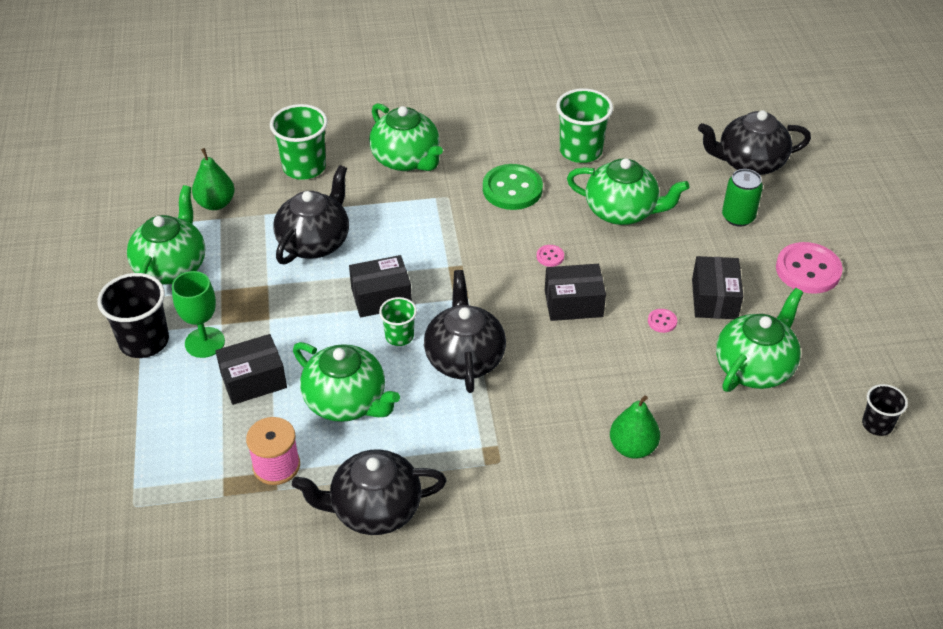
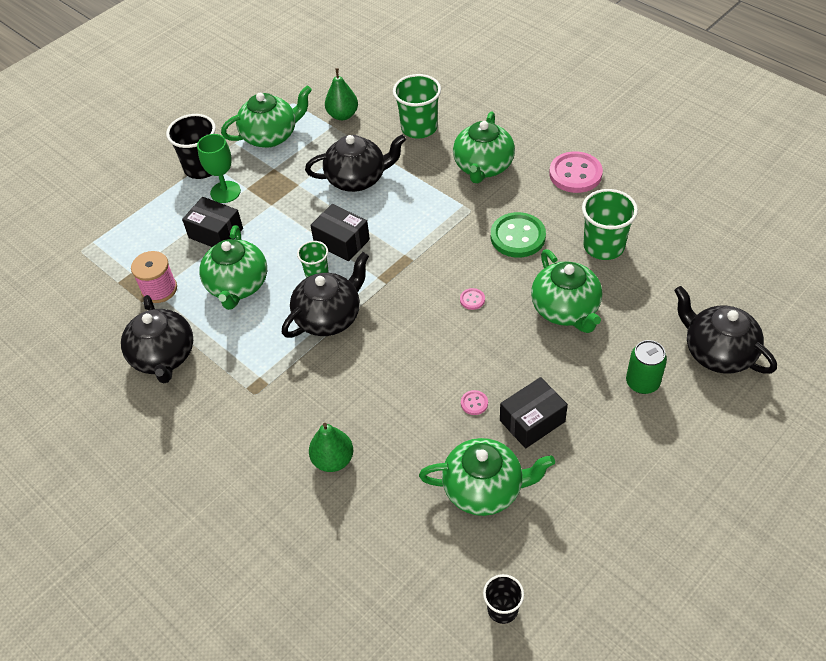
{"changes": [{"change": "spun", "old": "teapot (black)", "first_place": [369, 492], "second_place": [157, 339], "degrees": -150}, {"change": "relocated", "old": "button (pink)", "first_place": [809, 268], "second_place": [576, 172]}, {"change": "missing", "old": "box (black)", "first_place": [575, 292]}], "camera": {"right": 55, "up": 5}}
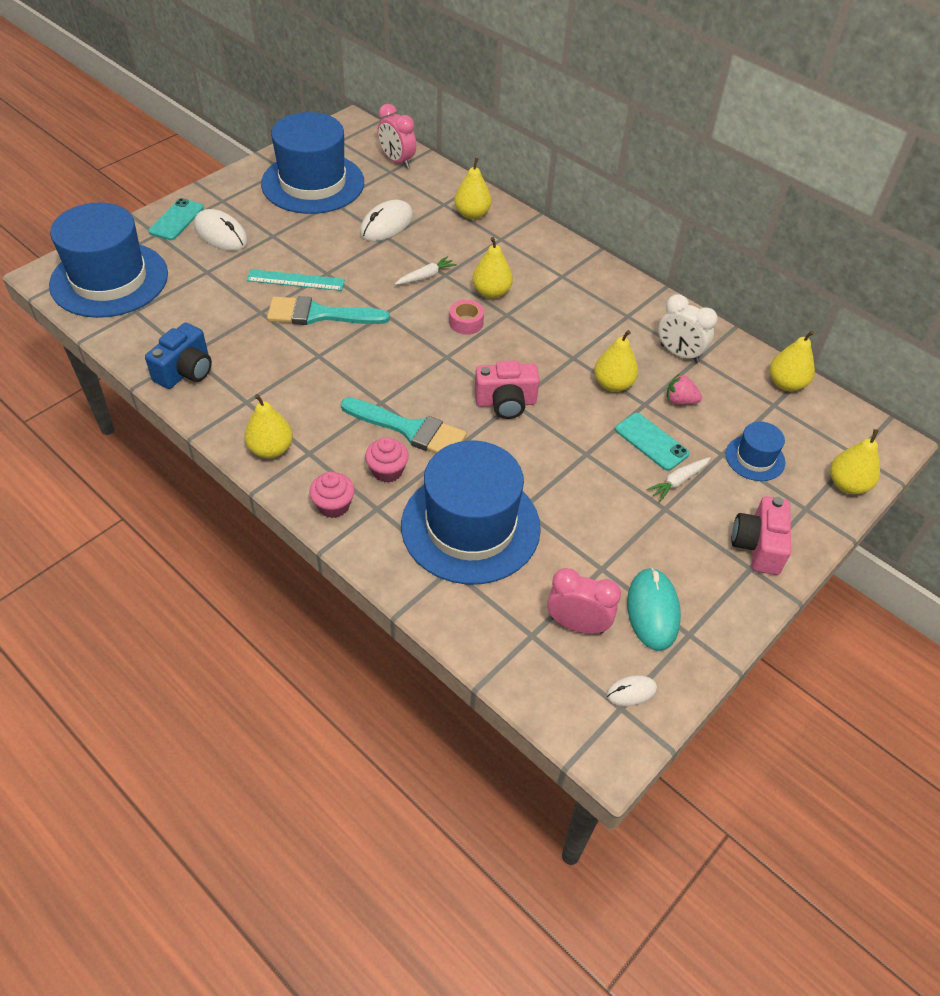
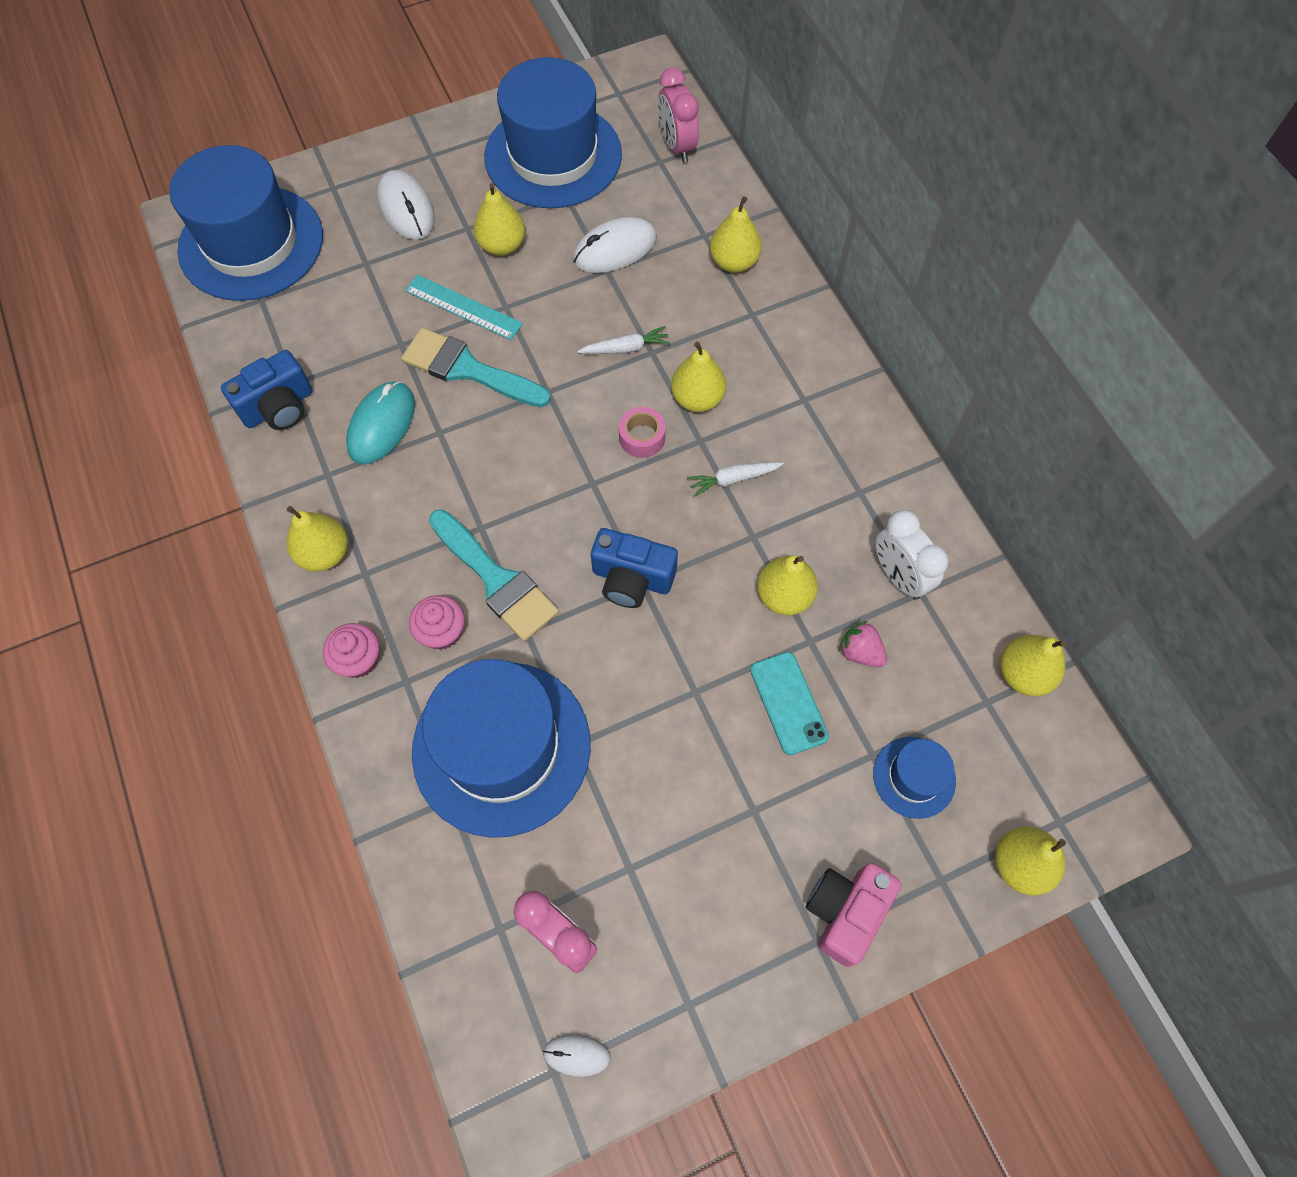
{"changes": [{"change": "relocated", "old": "mouse (turquoise)", "first_place": [654, 609], "second_place": [380, 422]}, {"change": "appeared", "new": "pear (yellow)", "second_place": [499, 219]}, {"change": "colour", "old": "camera (pink)", "new": "camera (blue)", "first_place": [507, 390], "second_place": [634, 568]}, {"change": "relocated", "old": "carrot (white)", "first_place": [679, 479], "second_place": [735, 479]}, {"change": "missing", "old": "phone (turquoise)", "first_place": [176, 219]}], "camera": {"right": 25, "up": 15}}
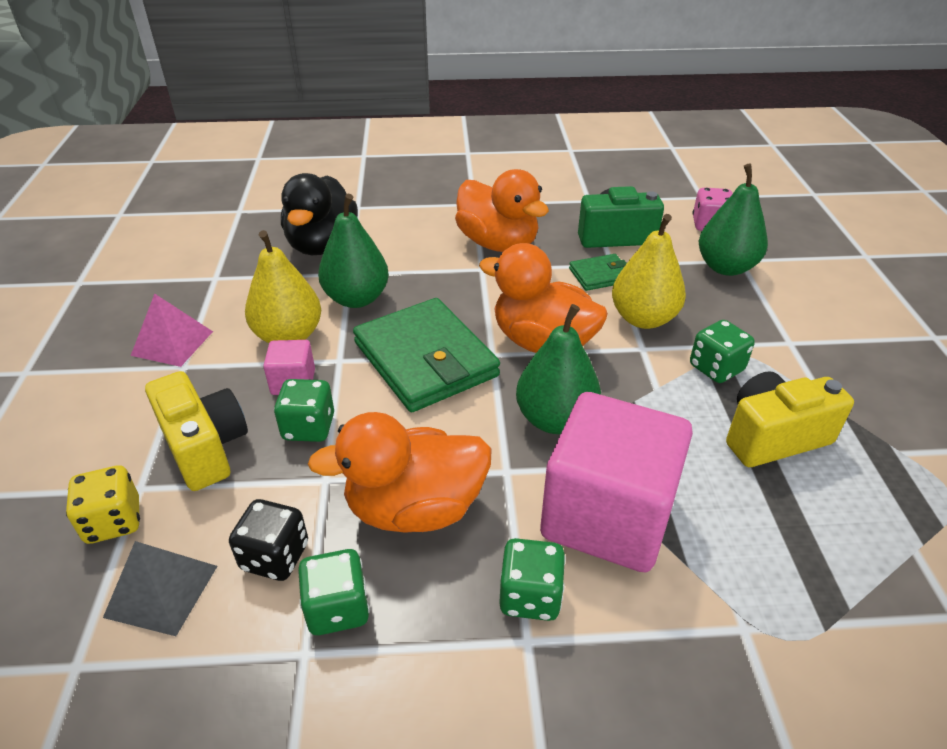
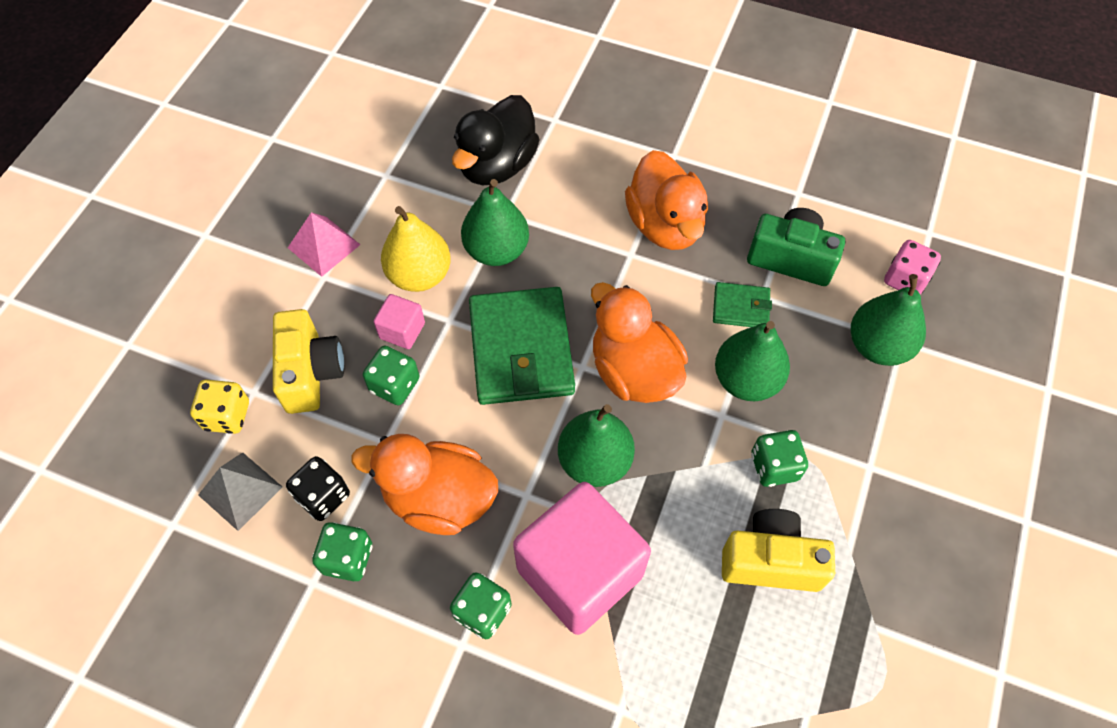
{"changes": [{"change": "colour", "old": "pear (yellow)", "new": "pear (green)", "first_place": [649, 271], "second_place": [752, 361]}], "camera": {"right": 25, "up": 20}}
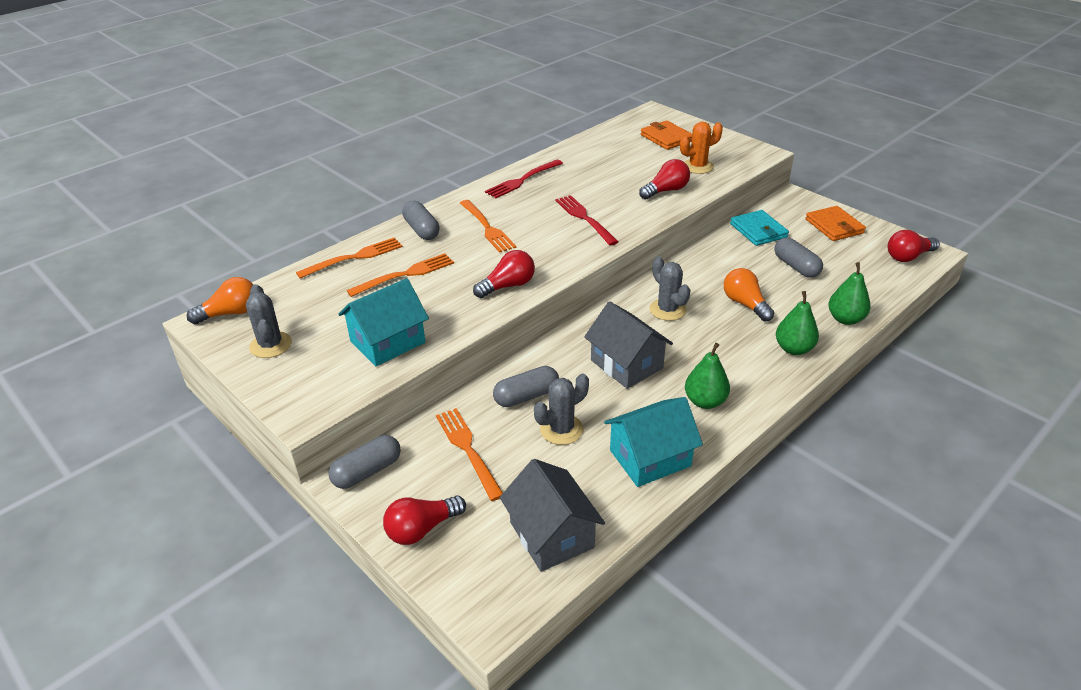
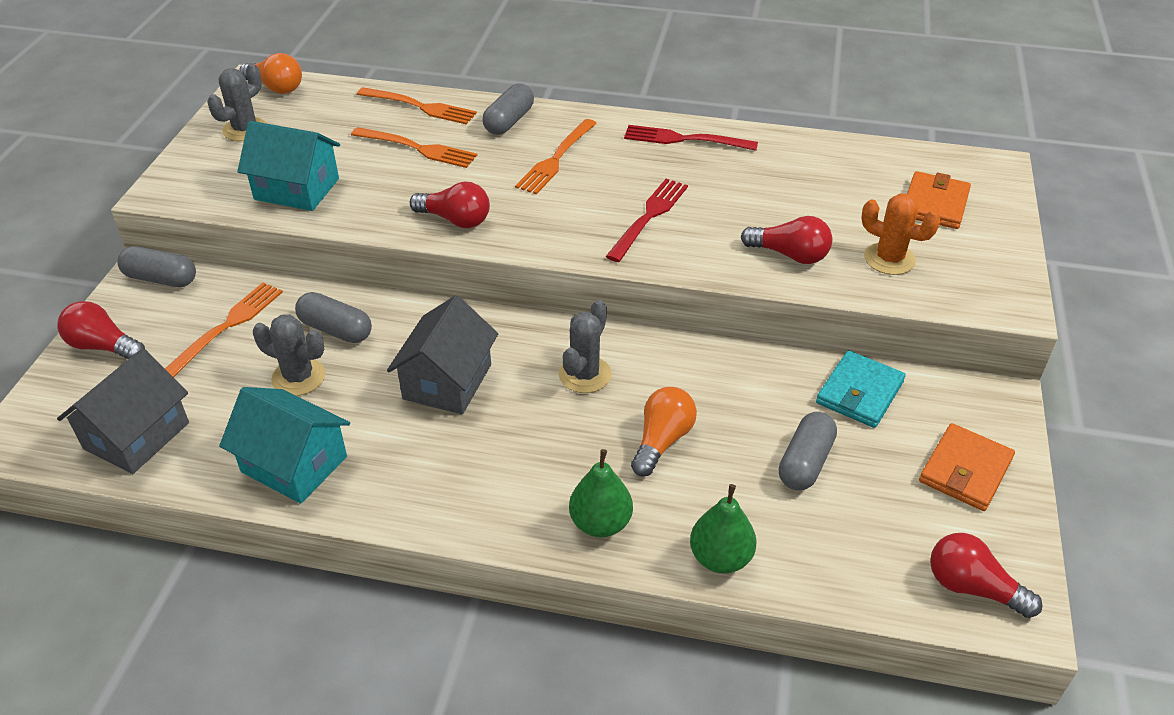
{"changes": [{"change": "missing", "old": "pear (green)", "first_place": [707, 376]}], "camera": {"right": 55, "up": 5}}
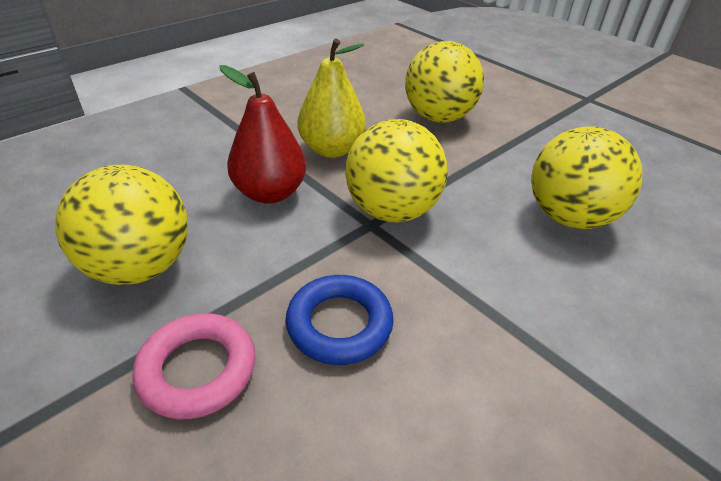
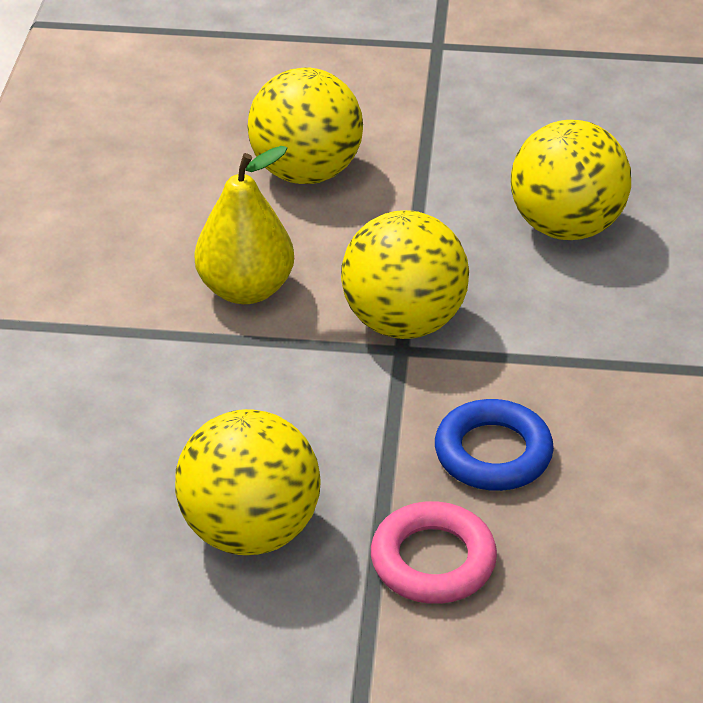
{"changes": [{"change": "missing", "old": "pear (red)", "first_place": [262, 134]}], "camera": {"right": -40, "up": 0}}
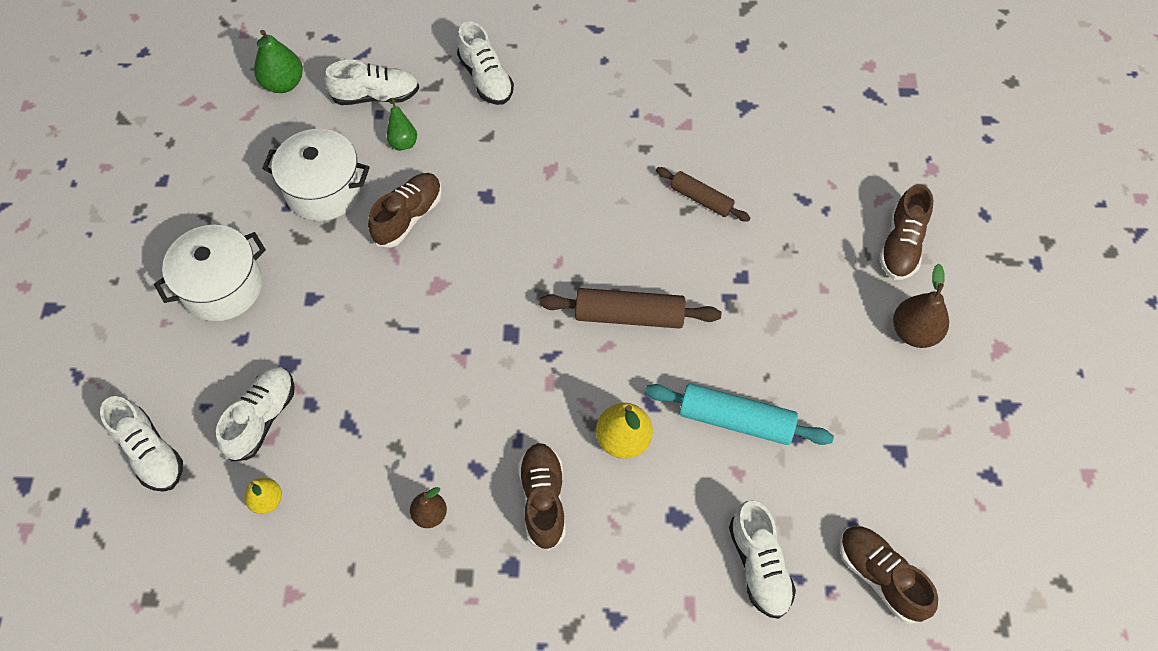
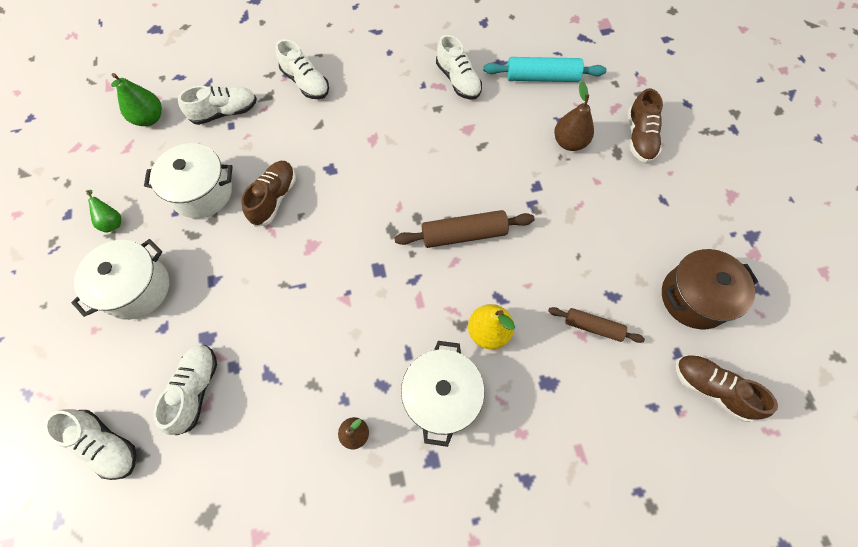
{"changes": [{"change": "relocated", "old": "pear (green)", "first_place": [402, 124], "second_place": [103, 211]}, {"change": "exchanged", "old": "shoe (brown)", "new": "pot (white)", "first_place": [542, 497], "second_place": [443, 394]}, {"change": "relocated", "old": "shoe (white)", "first_place": [762, 560], "second_place": [459, 67]}, {"change": "relocated", "old": "rolling pin (turquoise)", "first_place": [739, 414], "second_place": [545, 69]}, {"change": "relocated", "old": "rolling pin (brown)", "first_place": [703, 194], "second_place": [596, 325]}, {"change": "relocated", "old": "pear (brown)", "first_place": [921, 306], "second_place": [574, 116]}, {"change": "appeared", "new": "pot (brown)", "second_place": [710, 289]}, {"change": "missing", "old": "pear (yellow)", "first_place": [263, 496]}], "camera": {"right": -15, "up": 5}}
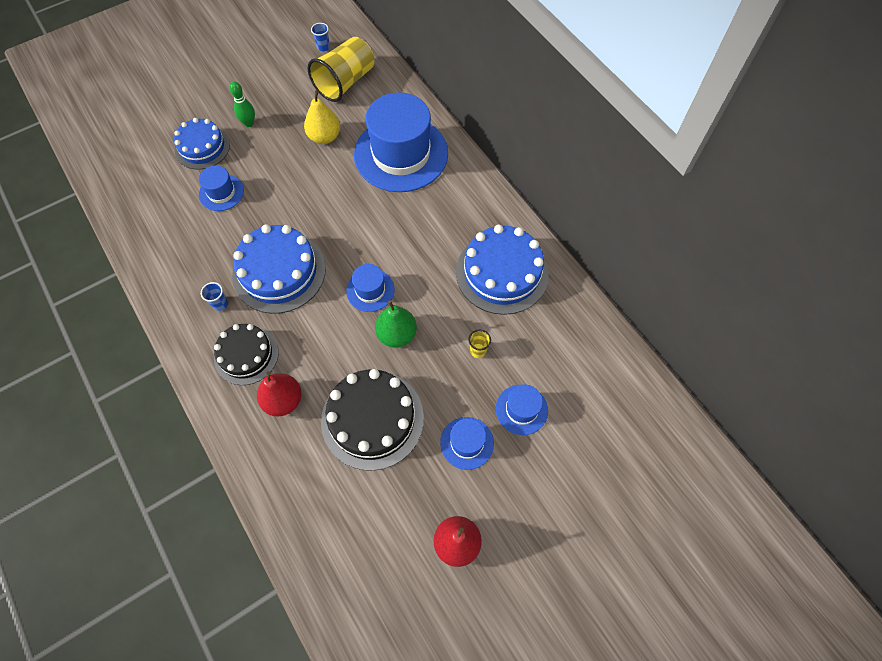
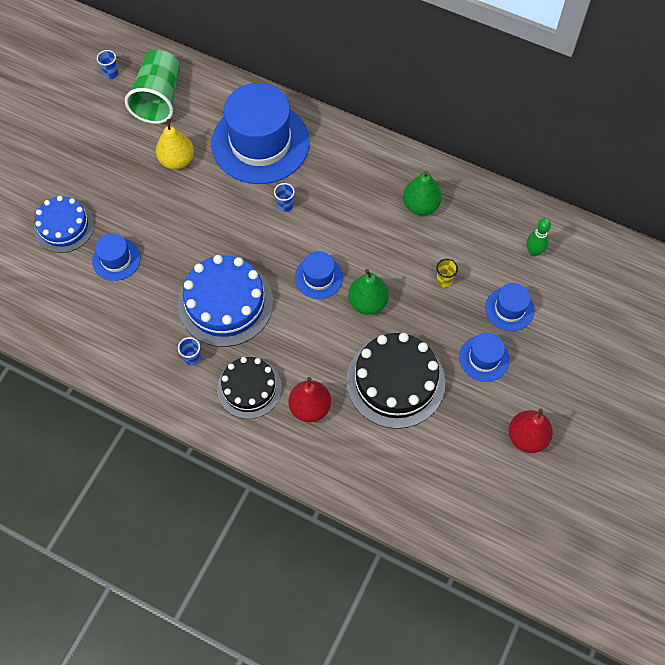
{"changes": [{"change": "colour", "old": "cup (yellow)", "new": "cup (green)", "first_place": [341, 69], "second_place": [152, 87]}, {"change": "appeared", "new": "cup (blue)", "second_place": [284, 197]}, {"change": "exchanged", "old": "cake (blue)", "new": "pear (green)", "first_place": [502, 270], "second_place": [422, 193]}, {"change": "relocated", "old": "bowling pin (green)", "first_place": [242, 104], "second_place": [538, 237]}], "camera": {"right": -30, "up": 0}}
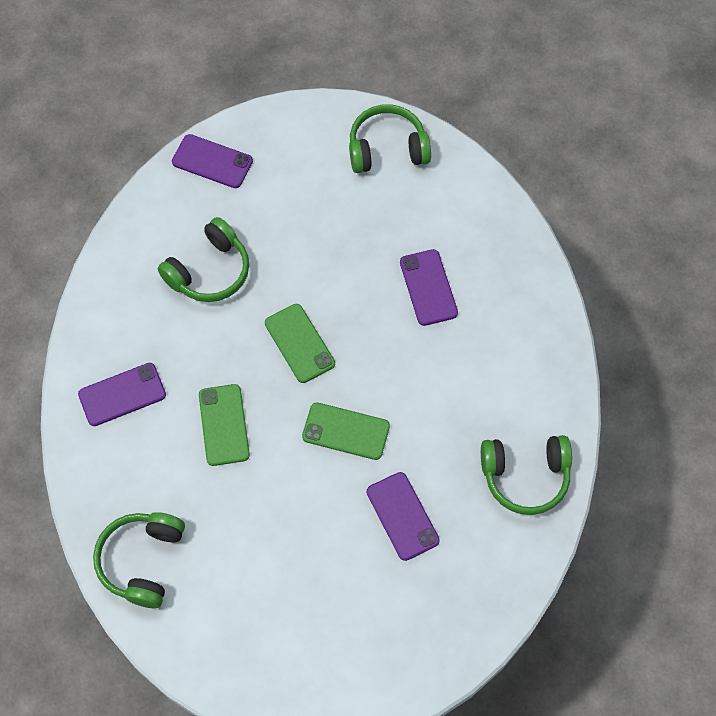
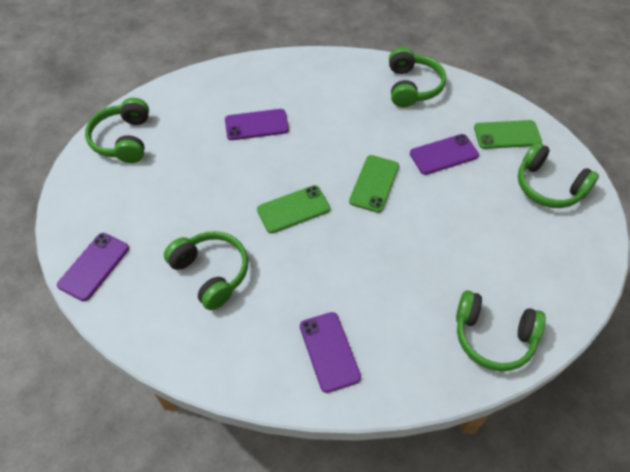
{"changes": [{"change": "relocated", "old": "phone (green)", "first_place": [224, 425], "second_place": [508, 134]}, {"change": "appeared", "new": "headphones (green)", "second_place": [558, 175]}], "camera": {"right": -85, "up": -10}}
